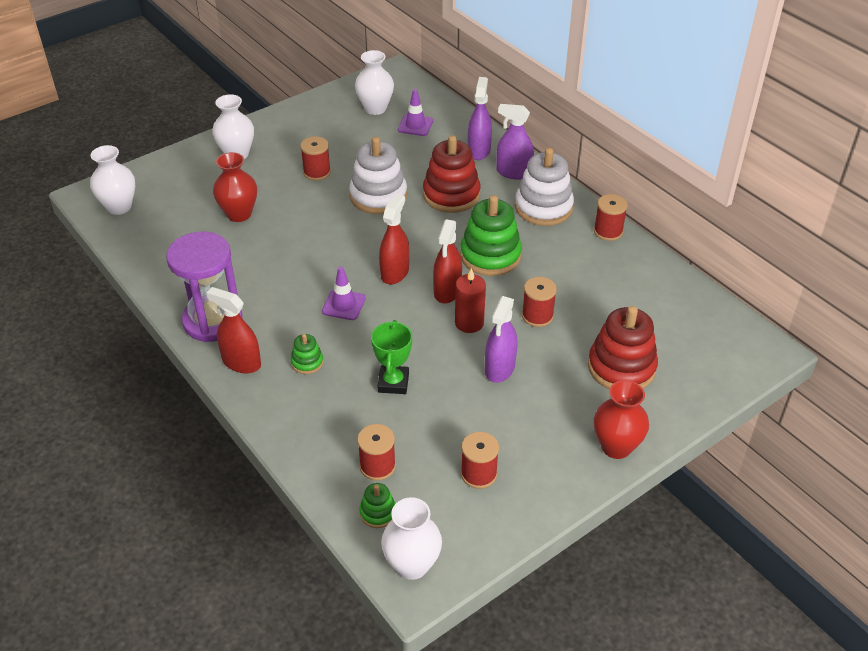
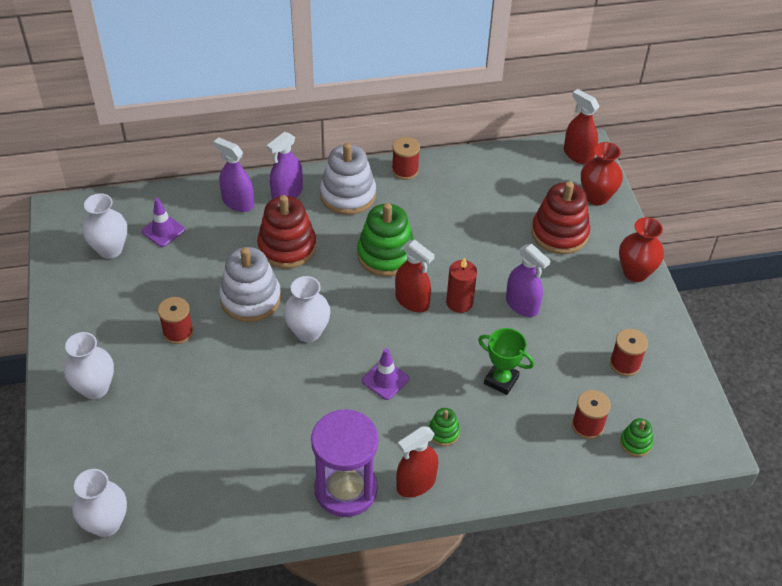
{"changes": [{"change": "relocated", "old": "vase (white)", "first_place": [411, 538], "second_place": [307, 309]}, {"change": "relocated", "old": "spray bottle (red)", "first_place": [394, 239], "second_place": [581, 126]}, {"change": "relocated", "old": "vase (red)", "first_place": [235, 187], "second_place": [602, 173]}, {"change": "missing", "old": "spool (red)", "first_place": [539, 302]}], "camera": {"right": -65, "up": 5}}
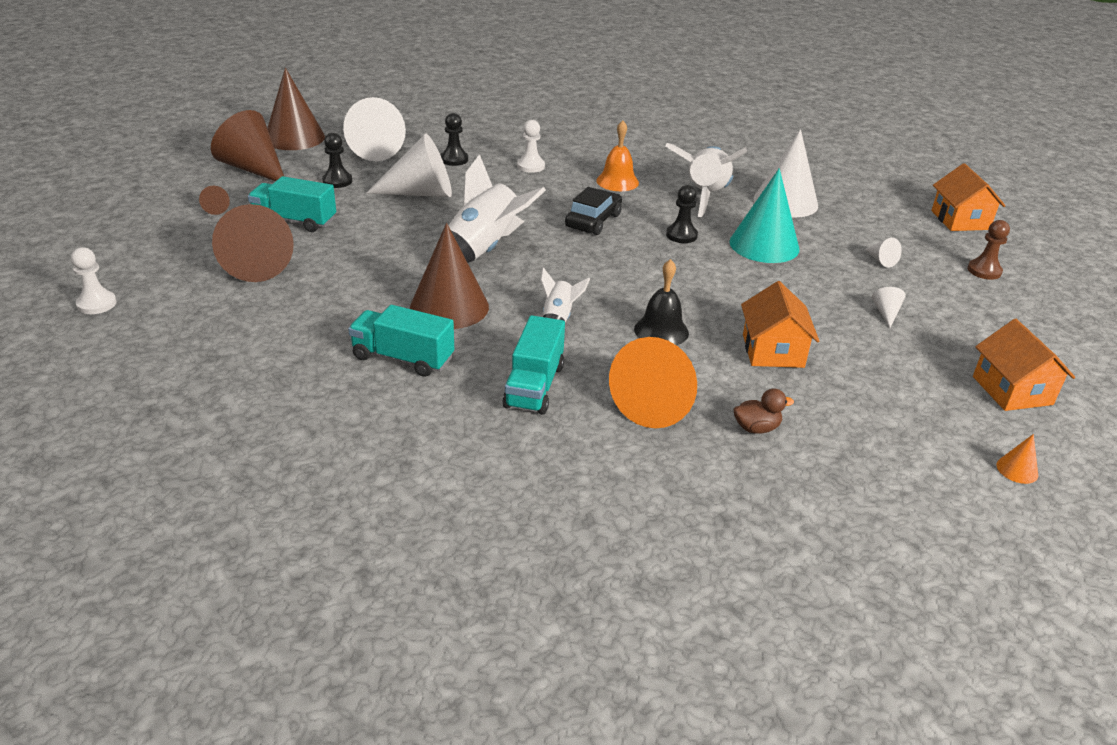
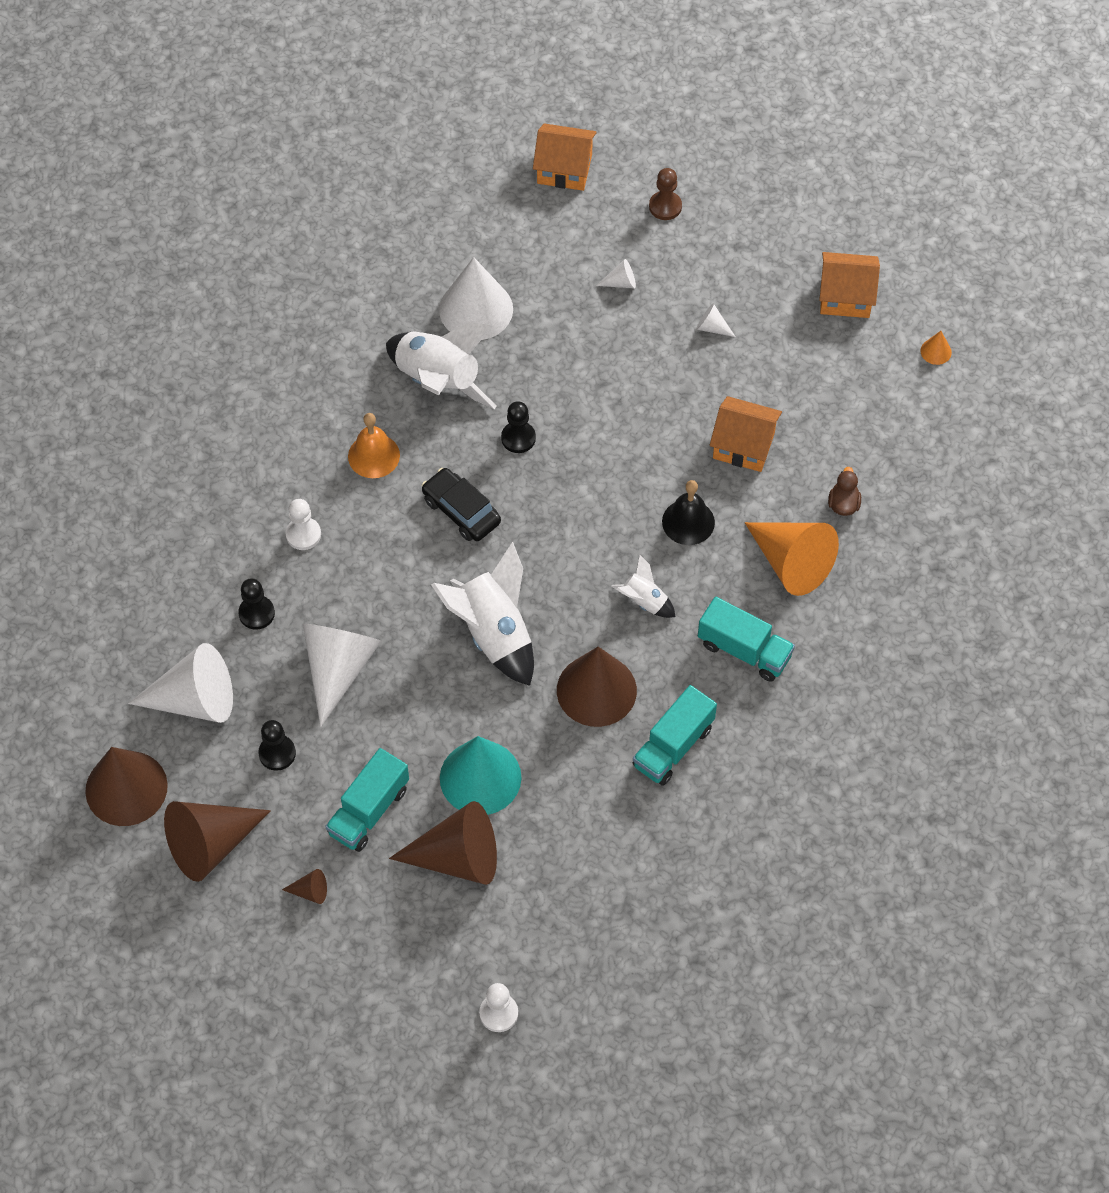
{"changes": [{"change": "relocated", "old": "cone (turquoise)", "first_place": [764, 215], "second_place": [481, 775]}], "camera": {"right": -70, "up": 25}}
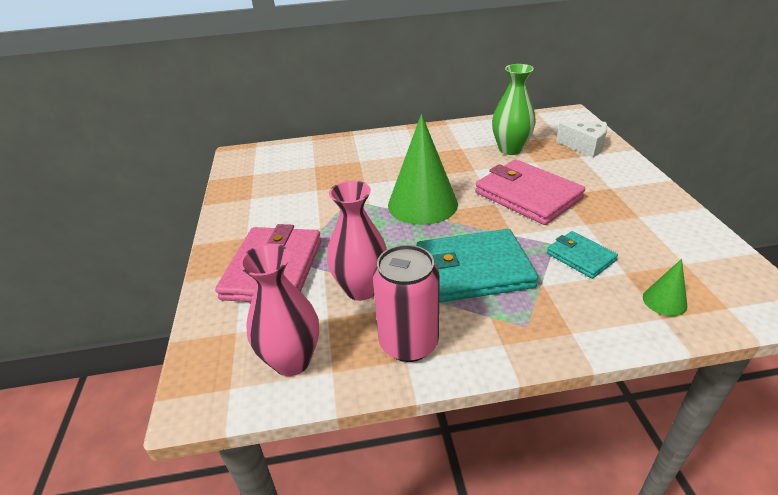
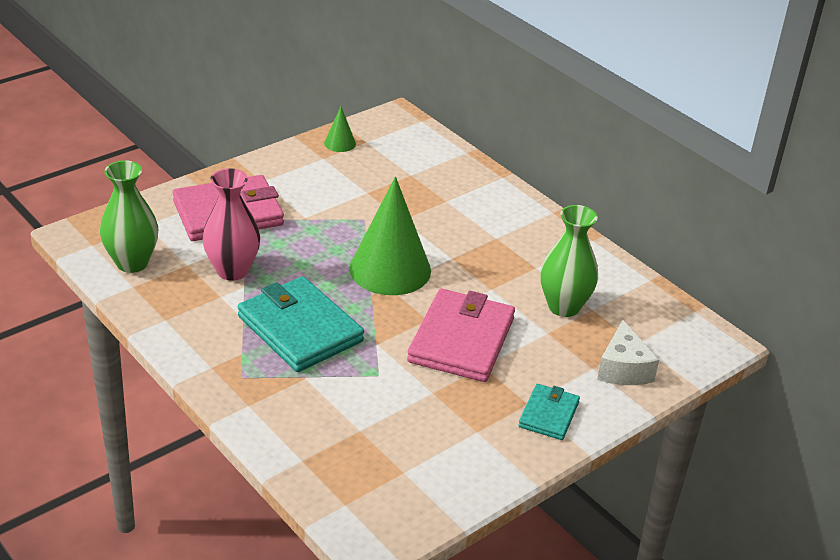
{"changes": [{"change": "colour", "old": "vase (pink)", "new": "vase (green)", "first_place": [279, 310], "second_place": [129, 216]}, {"change": "relocated", "old": "cone (green)", "first_place": [665, 287], "second_place": [340, 129]}, {"change": "relocated", "old": "wallet (turquoise)", "first_place": [582, 255], "second_place": [549, 412]}, {"change": "missing", "old": "can (pink)", "first_place": [406, 303]}], "camera": {"right": 55, "up": 0}}
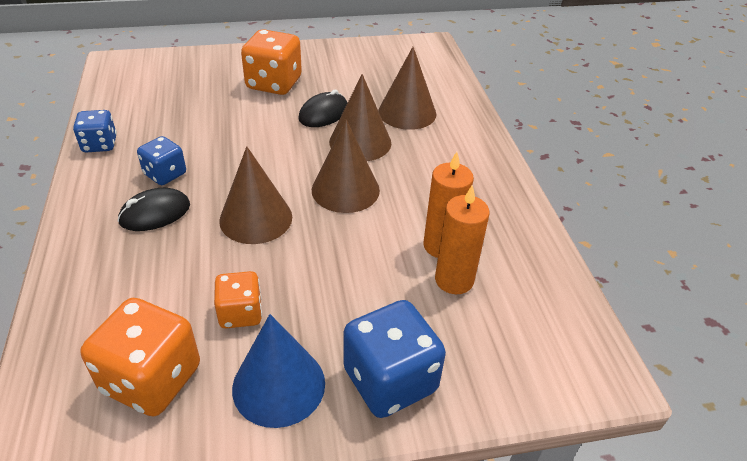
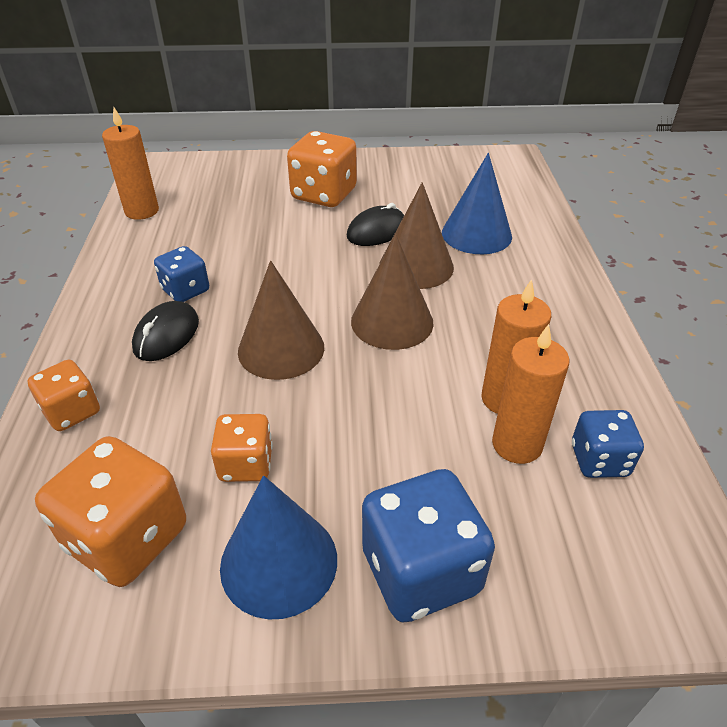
{"changes": [{"change": "appeared", "new": "dice (orange)", "second_place": [63, 395]}, {"change": "appeared", "new": "candle (orange)", "second_place": [130, 163]}, {"change": "spun", "old": "mouse (black)", "first_place": [154, 209], "second_place": [165, 331], "degrees": -45}, {"change": "colour", "old": "cone (brown)", "new": "cone (blue)", "first_place": [407, 88], "second_place": [477, 203]}, {"change": "relocated", "old": "dice (blue)", "first_place": [95, 131], "second_place": [608, 444]}], "camera": {"right": 10, "up": 0}}
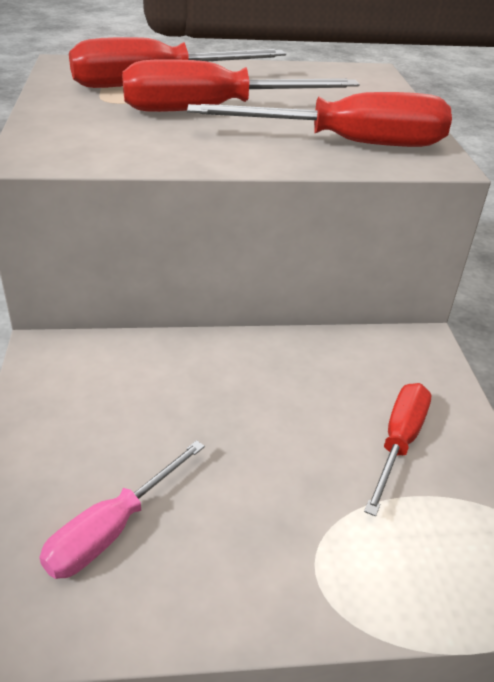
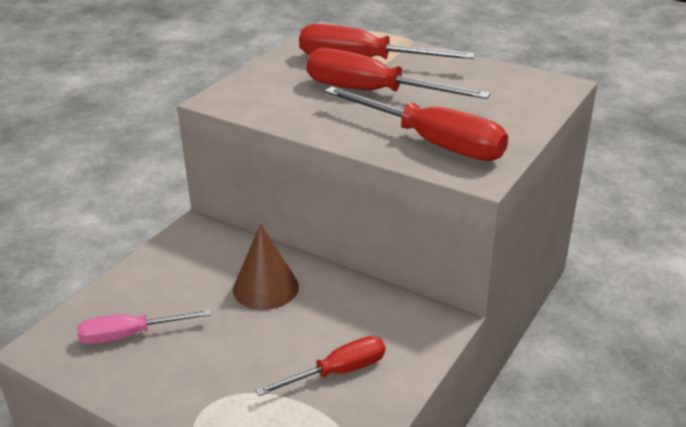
{"changes": [{"change": "appeared", "new": "cone (brown)", "second_place": [266, 267]}], "camera": {"right": 40, "up": -5}}
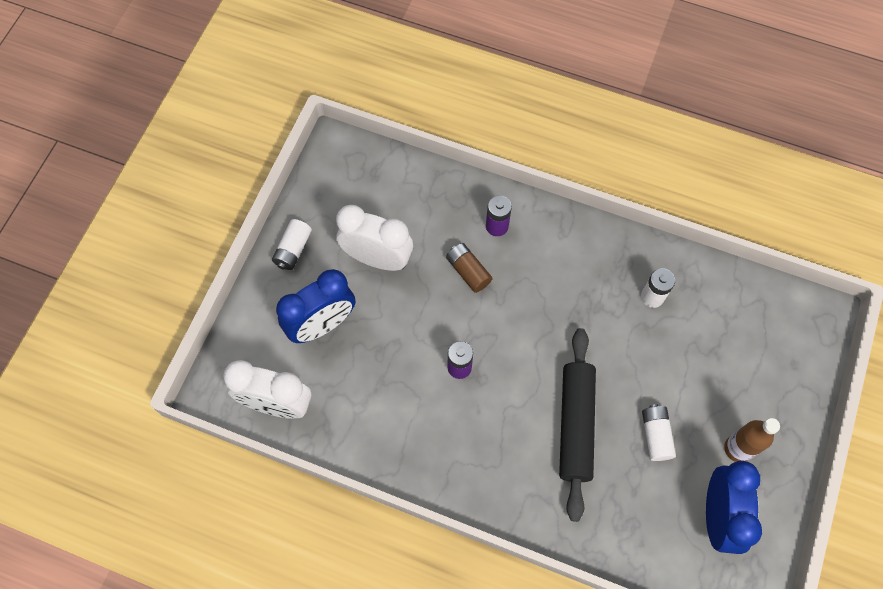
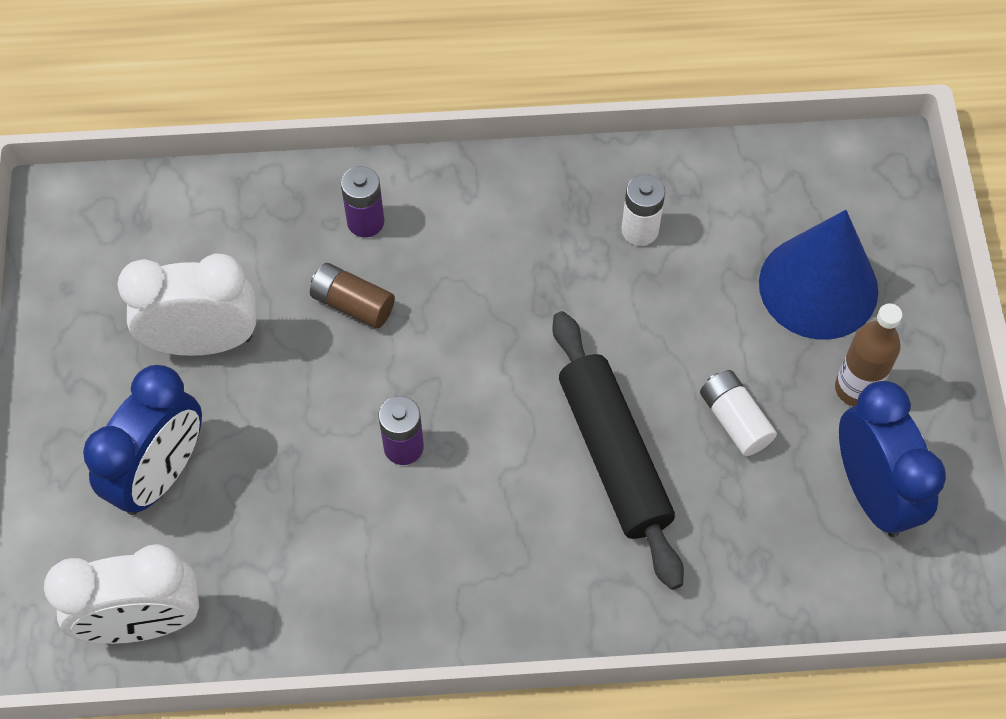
{"changes": [{"change": "appeared", "new": "cone (blue)", "second_place": [818, 275]}, {"change": "missing", "old": "battery (white)", "first_place": [292, 244]}], "camera": {"right": -25, "up": -5}}
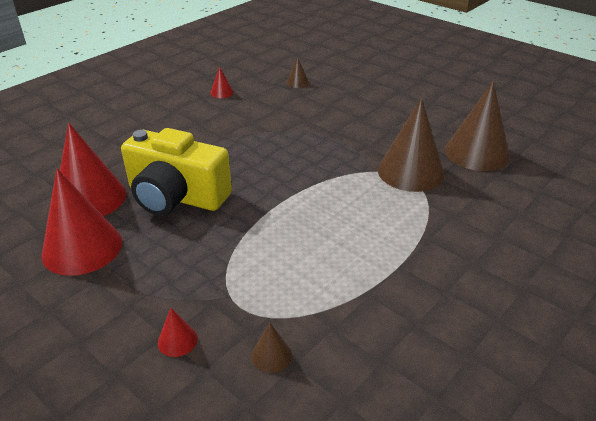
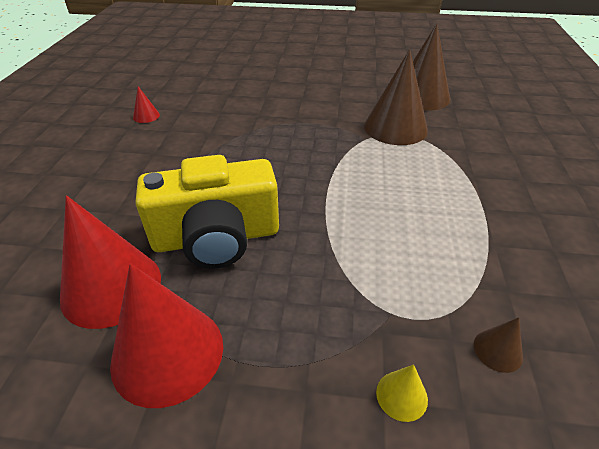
{"changes": [{"change": "colour", "old": "cone (red)", "new": "cone (yellow)", "first_place": [178, 332], "second_place": [402, 393]}, {"change": "missing", "old": "cone (brown)", "first_place": [298, 72]}], "camera": {"right": -35, "up": 5}}
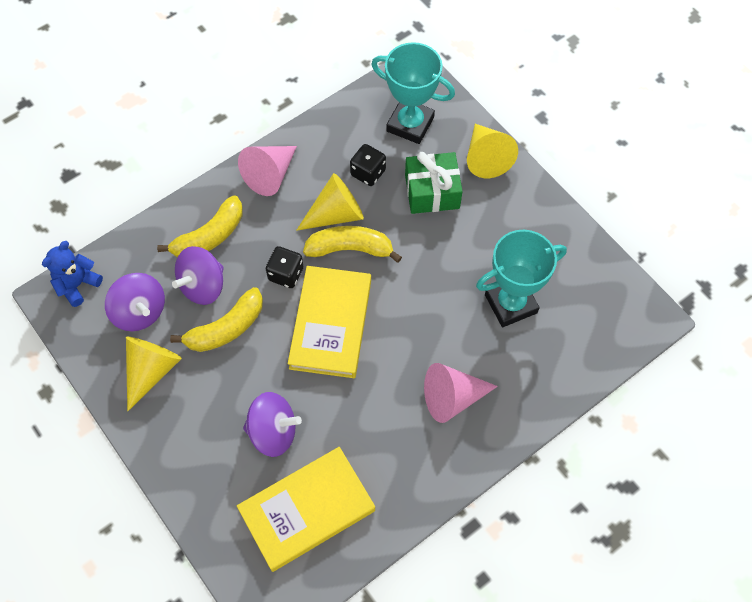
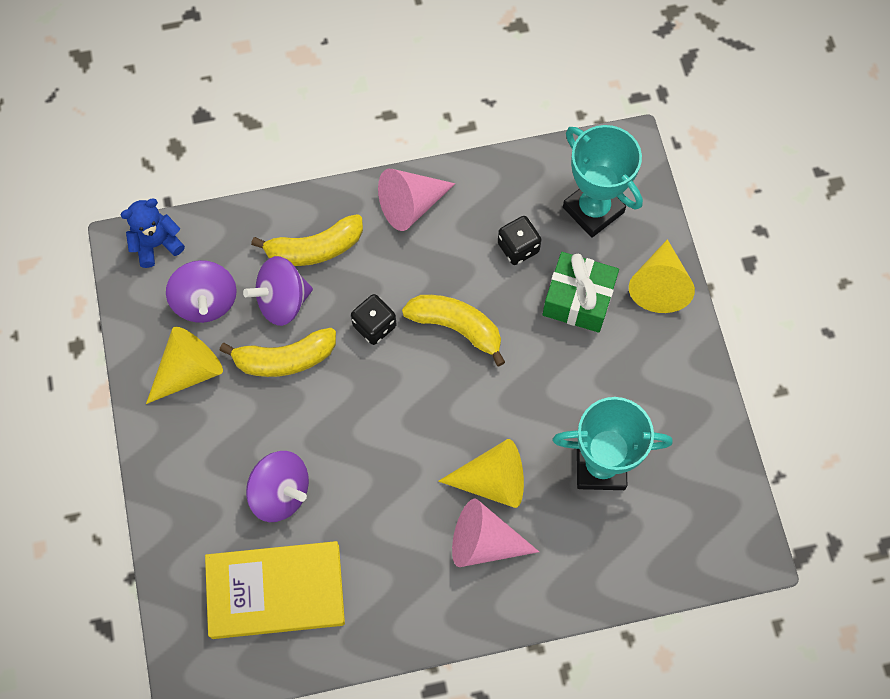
{"changes": [{"change": "relocated", "old": "cone (yellow)", "first_place": [330, 202], "second_place": [481, 473]}, {"change": "missing", "old": "book (yellow)", "first_place": [329, 322]}], "camera": {"right": 25, "up": 5}}
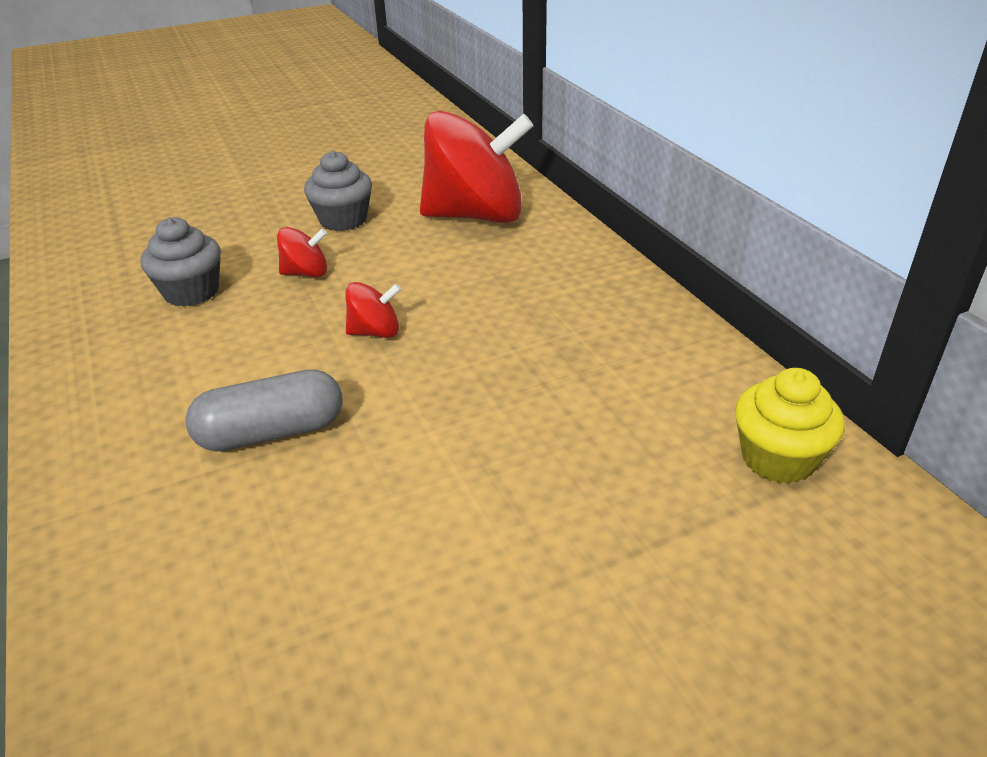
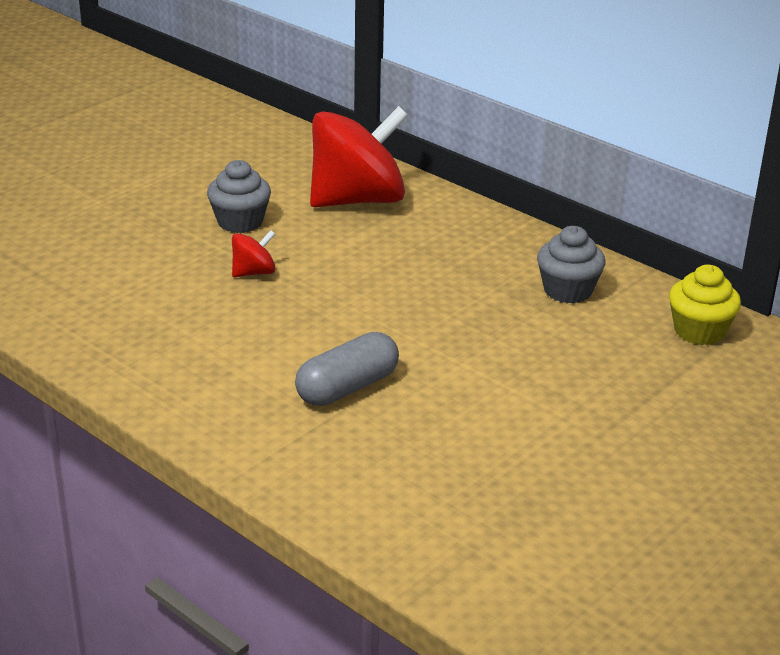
{"changes": [{"change": "relocated", "old": "cupcake (grey)", "first_place": [181, 262], "second_place": [571, 264]}, {"change": "missing", "old": "spinning top (red)", "first_place": [373, 310]}], "camera": {"right": -25, "up": -5}}
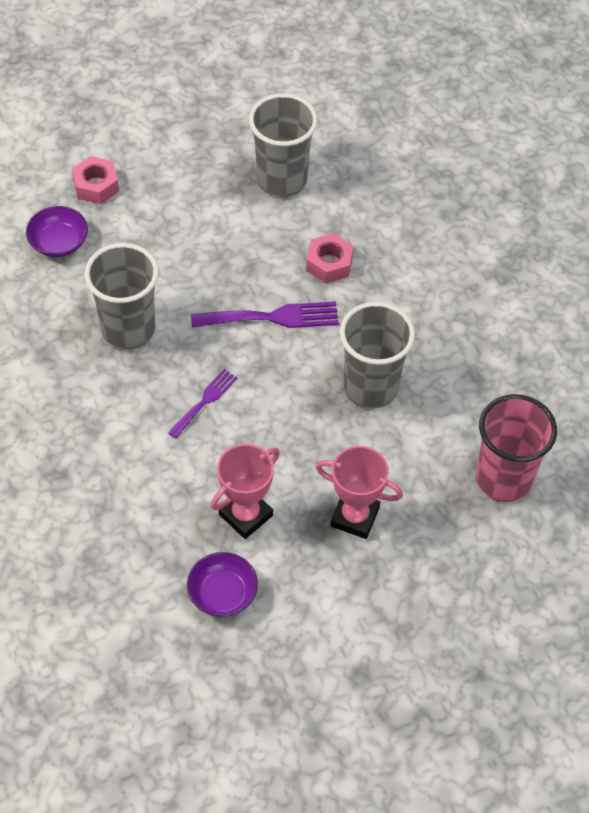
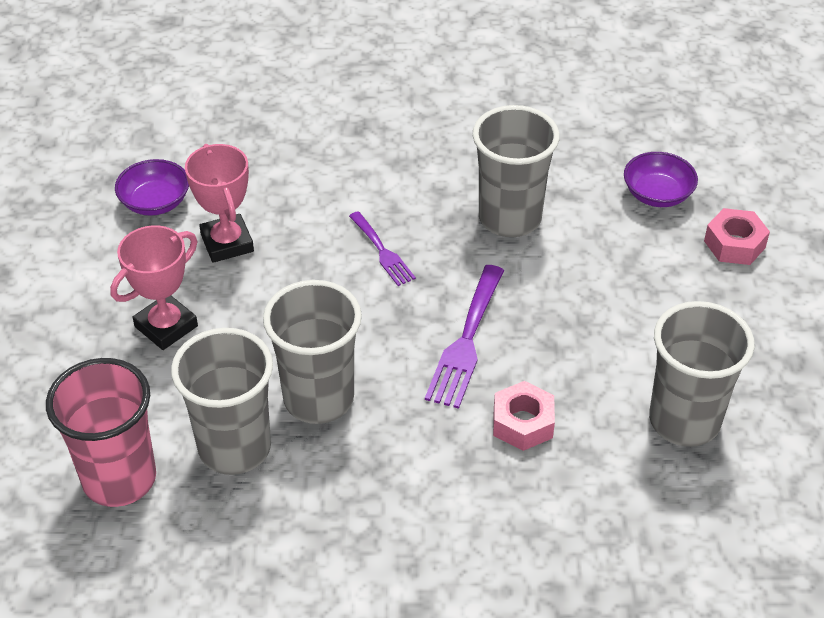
{"changes": [{"change": "appeared", "new": "cup (grey)", "second_place": [222, 401]}], "camera": {"right": 115, "up": -10}}
